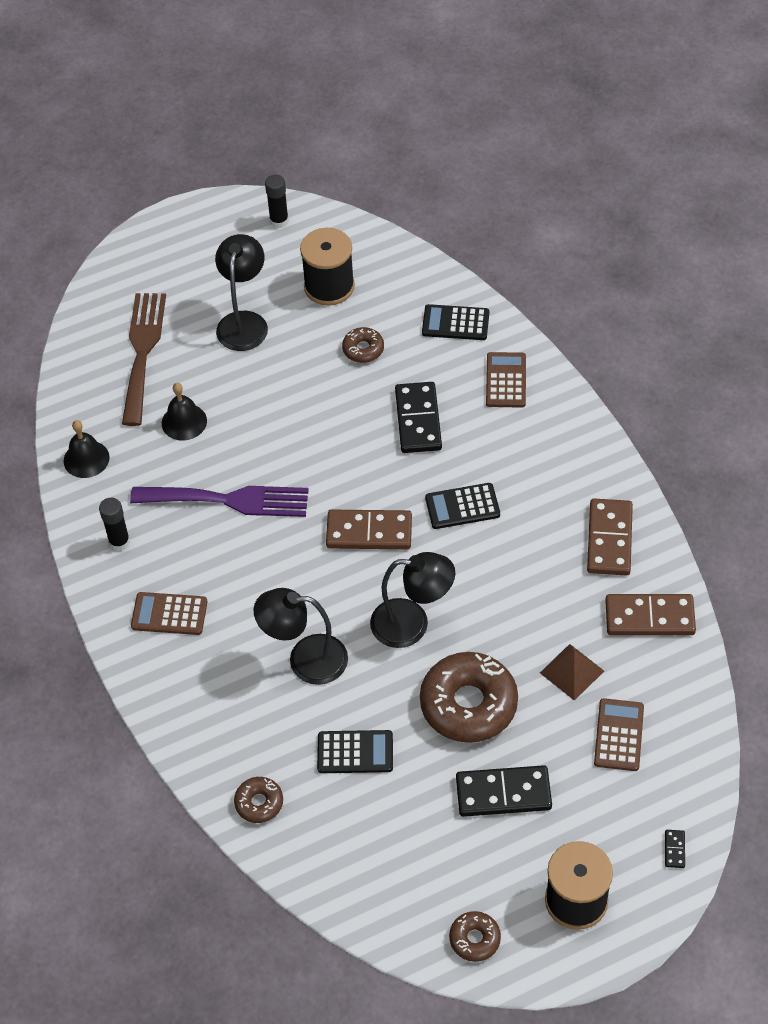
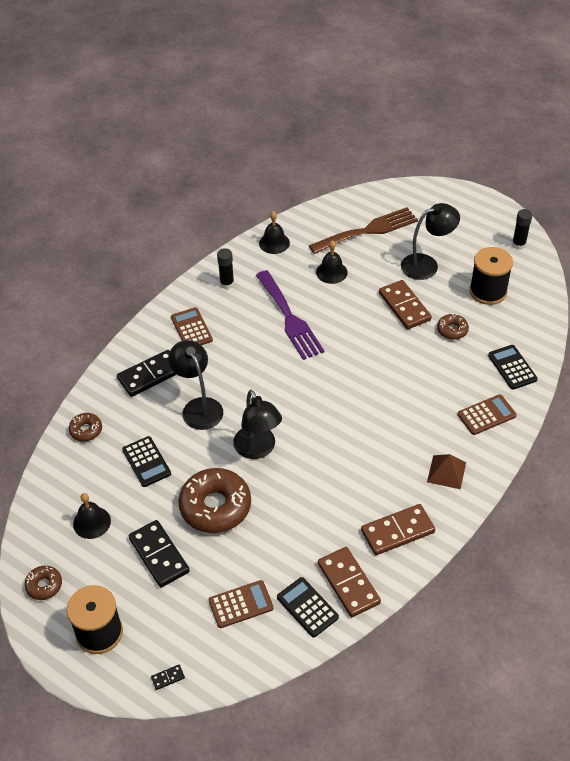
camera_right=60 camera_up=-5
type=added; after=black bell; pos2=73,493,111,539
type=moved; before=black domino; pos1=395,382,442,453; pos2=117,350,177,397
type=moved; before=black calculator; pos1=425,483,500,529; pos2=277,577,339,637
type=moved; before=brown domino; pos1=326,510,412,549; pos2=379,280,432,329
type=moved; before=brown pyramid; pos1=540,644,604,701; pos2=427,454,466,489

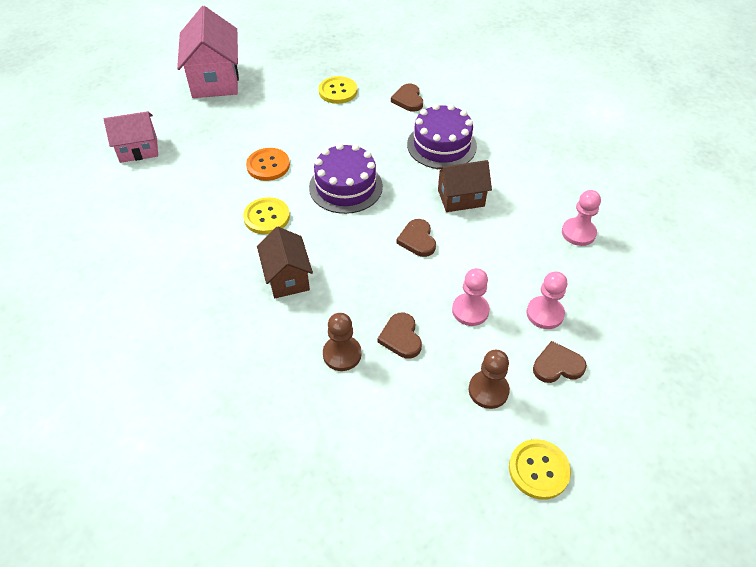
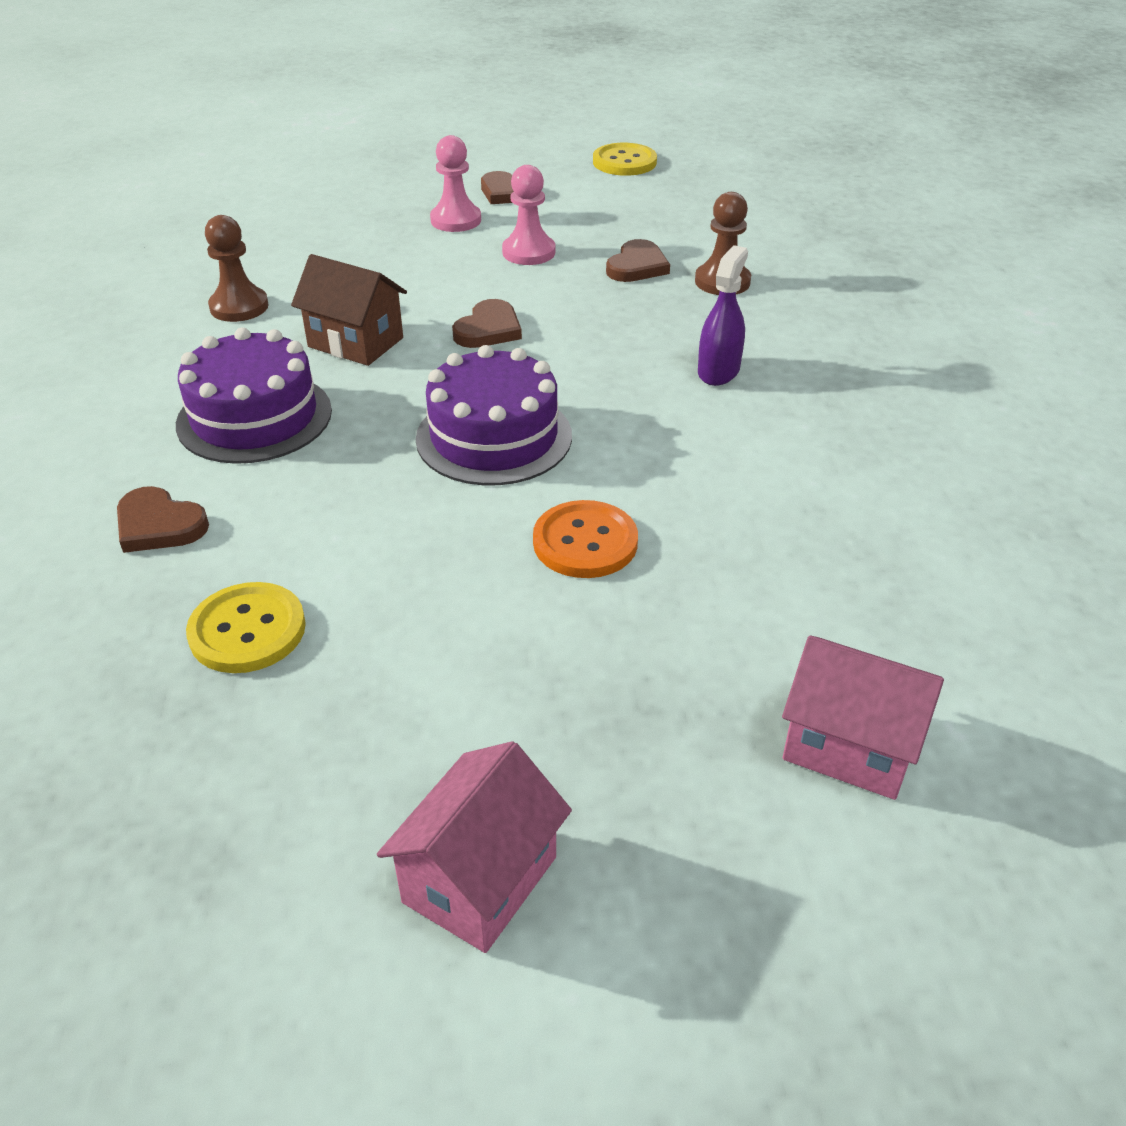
camera_right=-140 camera_up=-10
type=turned; before=brown heart; pos1=391,84,423,112; pos2=117,486,209,553; turn=90
type=moved; before=brown pawn; pos1=469,350,510,409; pos2=205,215,269,322
type=resized; before=pink house; pos1=177,6,239,98; pos2=377,741,572,953; scale=0.62
type=replaced; before=brown house; after=purple spray bottle; pos1=257,227,313,298; pos2=698,245,748,386
type=removed; before=yellow button; pos1=243,197,290,234
type=removed; before=pink pawn; pos1=562,190,601,246

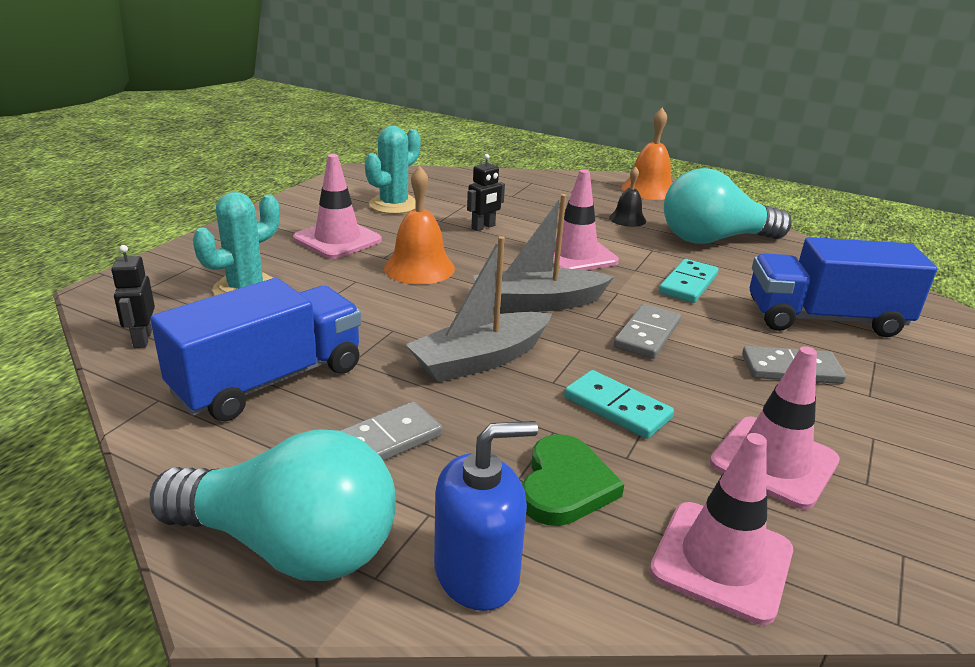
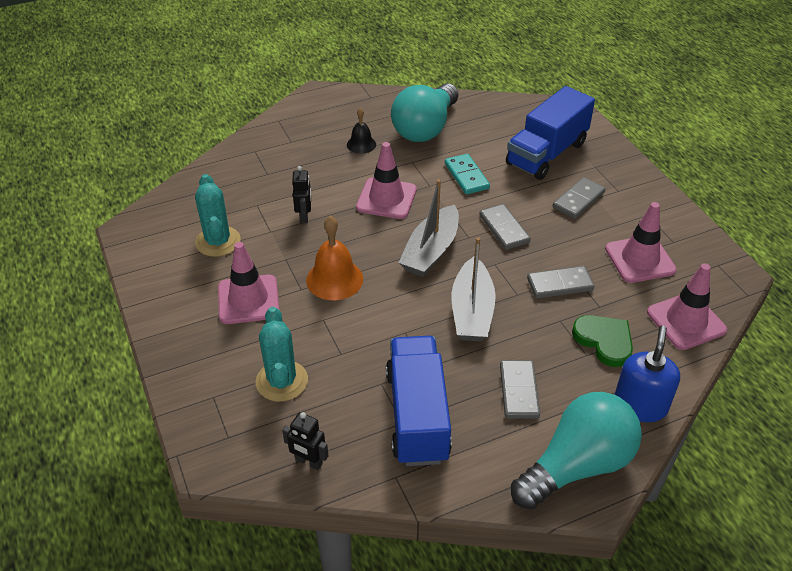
camera_right=-50 camera_up=15
type=recoloured; before=turquoise domino; after=grey domino; pos1=564,370,674,439; pos2=527,266,594,298
type=removed; before=orange bell; pos1=621,108,672,200

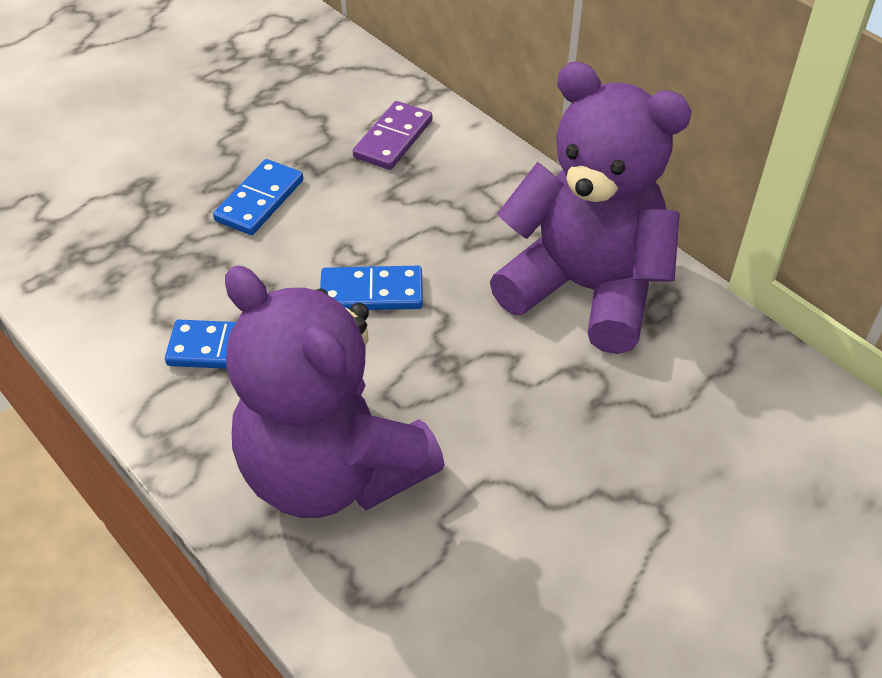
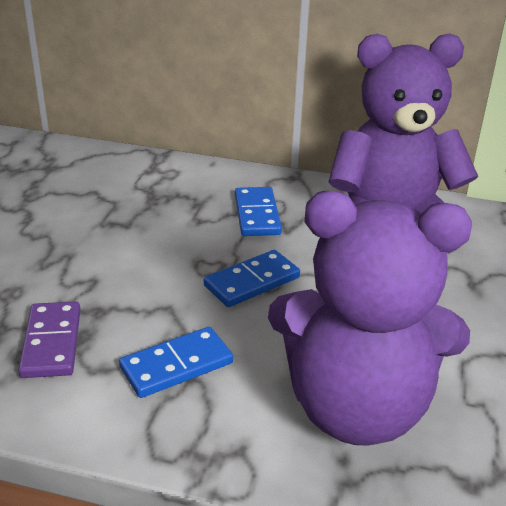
camera_right=-35 camera_up=-15
type=moved; before=purple domino; pos1=353,101,432,170; pos2=18,302,81,378
type=moved; before=blue domino; pos1=213,159,303,235; pos2=235,187,282,236

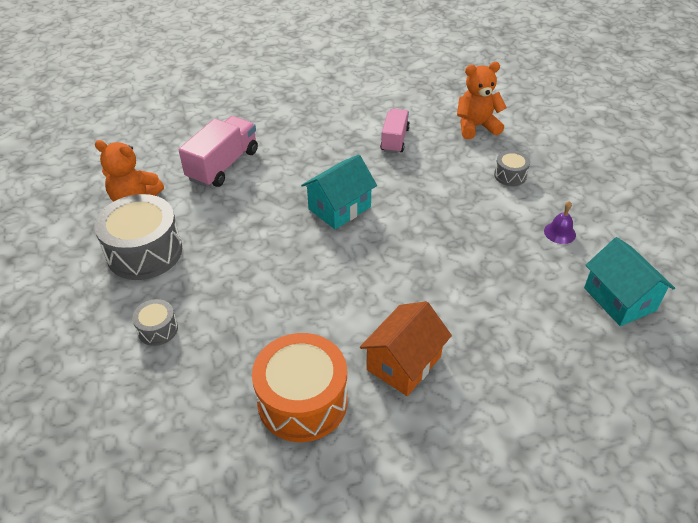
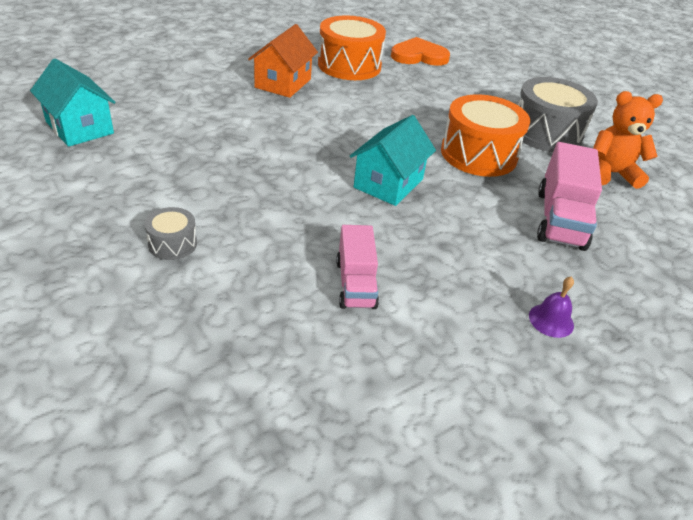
camera_right=160 camera_up=-5
type=added; after=orange heart; pos2=391,37,450,66
type=added; after=orange drum; pos2=441,94,530,177
type=moved; before=purple bell; pos1=544,201,576,244; pos2=529,276,574,338
type=removed; before=grey drum; pos1=132,299,178,346
type=removed; before=orange teddy bear; pos1=457,62,507,139

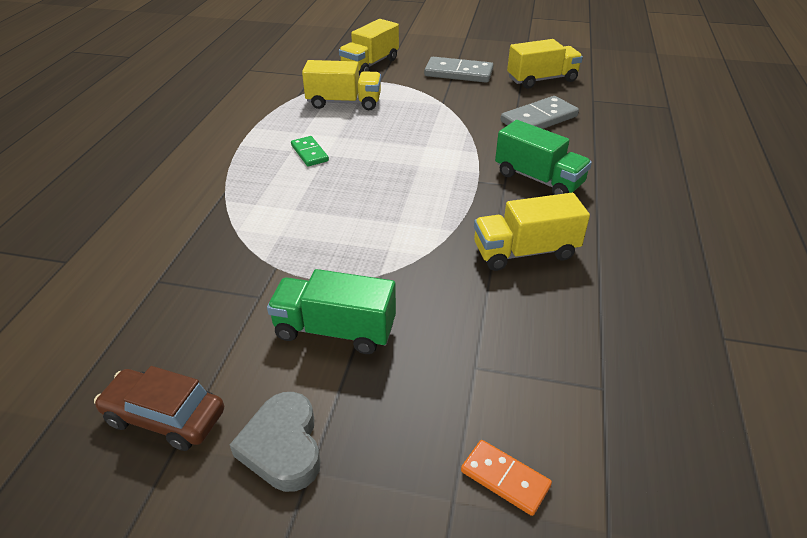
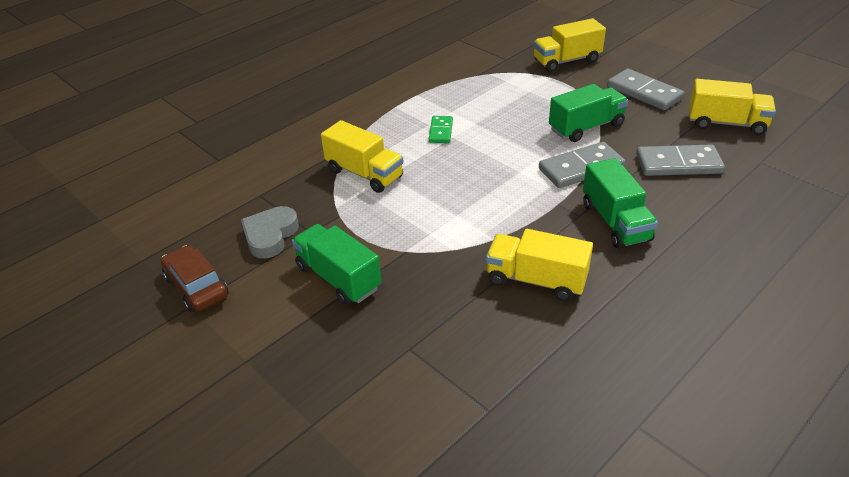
camera_right=35 camera_up=0
type=moved; before=grey heart; pos1=230,392,321,492; pos2=241,206,299,259
type=moved; before=yellow truck; pos1=302,60,381,110; pos2=321,120,404,193
type=added; after=grey domino; pos2=539,142,626,188
type=added; after=green truck; pos2=549,84,629,142
type=removed; before=orange domino; pos1=461,440,552,516

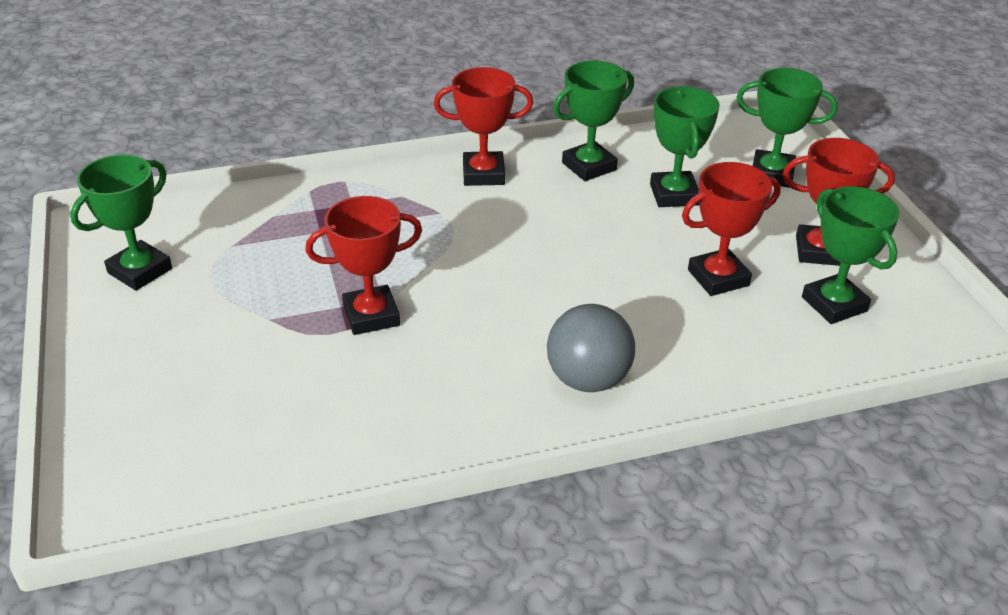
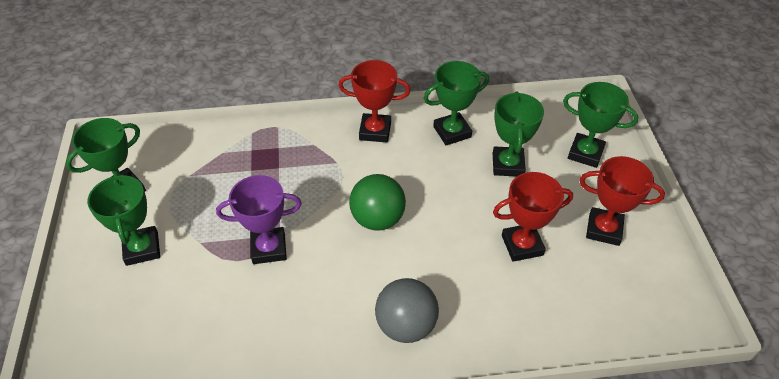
camera_right=10 camera_up=10
type=moved; before=green trophy; pos1=802,186,900,324; pos2=87,173,160,266
type=recoloured; before=red trophy; after=purple trophy; pos1=305,196,422,335; pos2=216,175,302,264
type=added; after=green ball; pos2=349,174,406,231

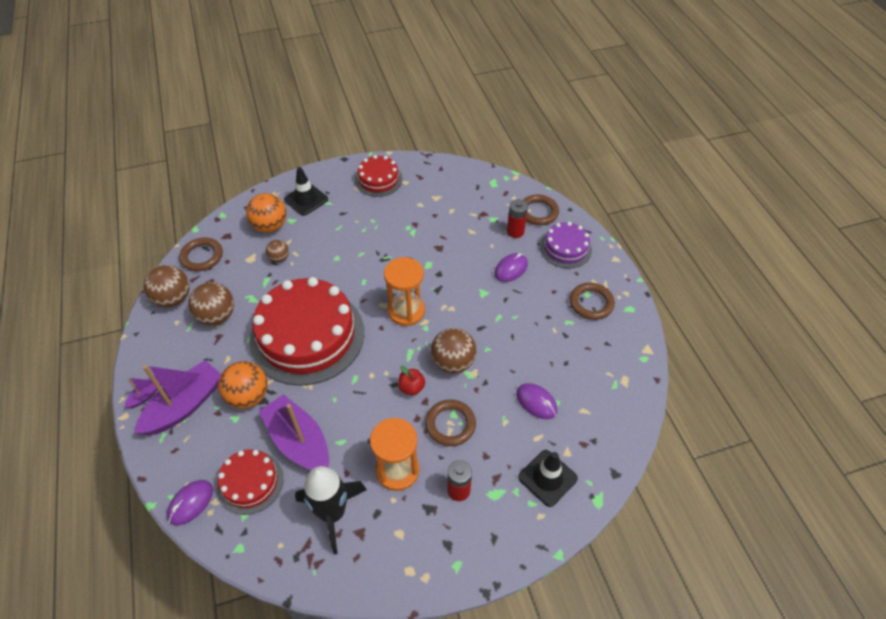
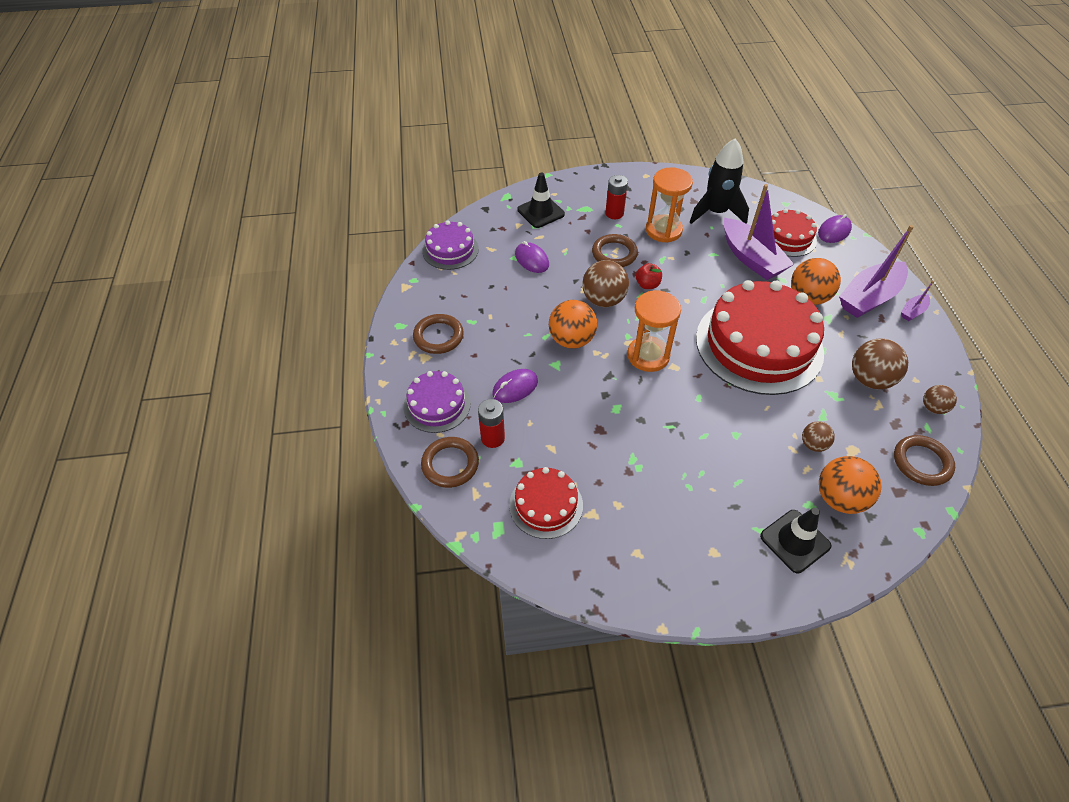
camera_right=-170 camera_up=0
type=added; after=purple cake; pos2=422,220,479,270
type=moved; before=red cake; pos1=355,155,403,197; pos2=509,467,583,539
type=added; after=orange ball; pos2=549,300,597,349
type=resized; before=brown ball; pos1=144,265,190,308; pos2=923,385,957,414; scale=0.56

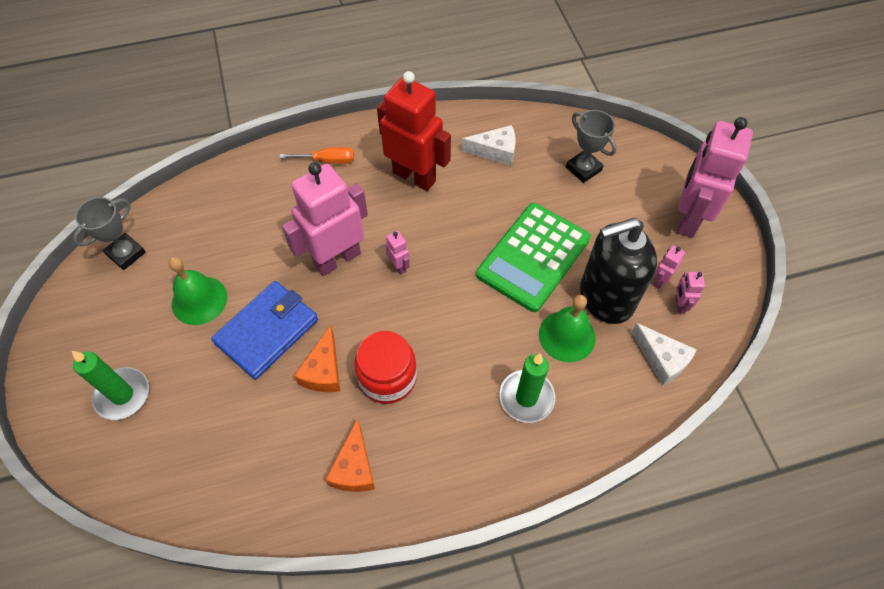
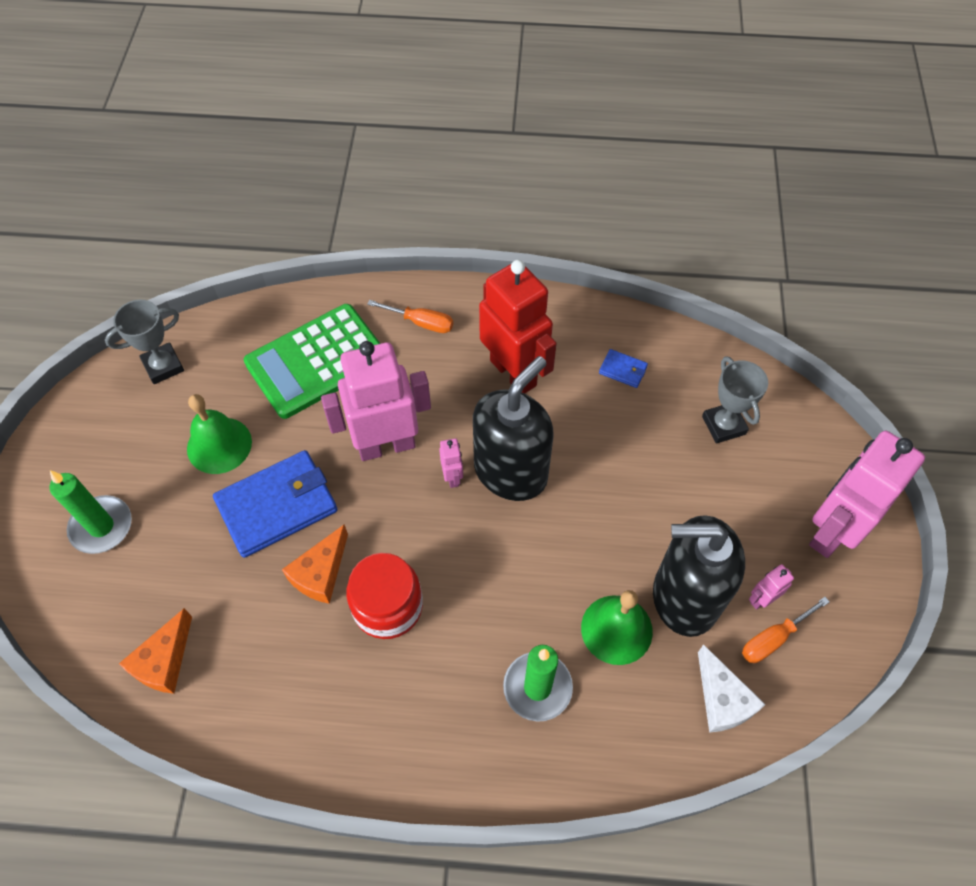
camera_right=20 camera_up=0
type=moved; before=orange cheese; pos1=325,418,375,492; pos2=119,608,192,694
type=moved; before=green calculator; pos1=476,203,591,312; pos2=244,304,381,419
type=added; after=black soap dispenser; pos2=473,356,554,501
type=replaced; before=white cheese; after=blue wallet; pos1=462,125,516,166; pos2=599,349,648,388
type=replaced; before=pink robot; after=orange screwdriver; pos1=675,272,705,313; pos2=742,597,830,663

